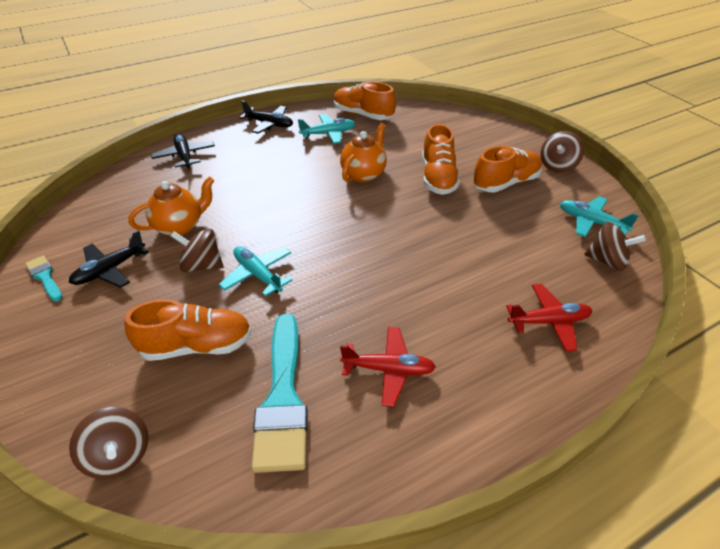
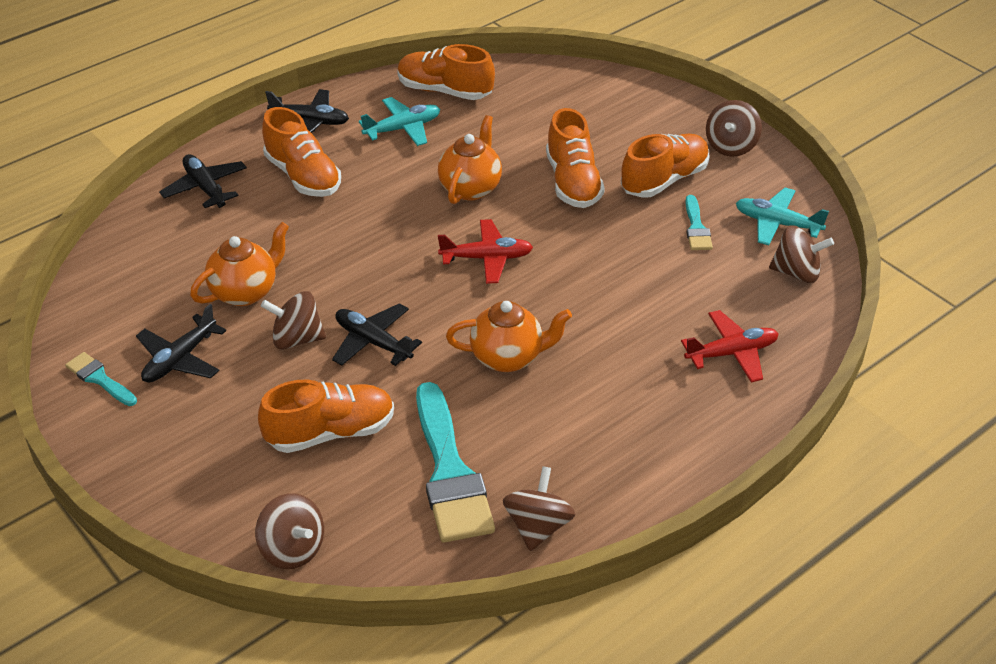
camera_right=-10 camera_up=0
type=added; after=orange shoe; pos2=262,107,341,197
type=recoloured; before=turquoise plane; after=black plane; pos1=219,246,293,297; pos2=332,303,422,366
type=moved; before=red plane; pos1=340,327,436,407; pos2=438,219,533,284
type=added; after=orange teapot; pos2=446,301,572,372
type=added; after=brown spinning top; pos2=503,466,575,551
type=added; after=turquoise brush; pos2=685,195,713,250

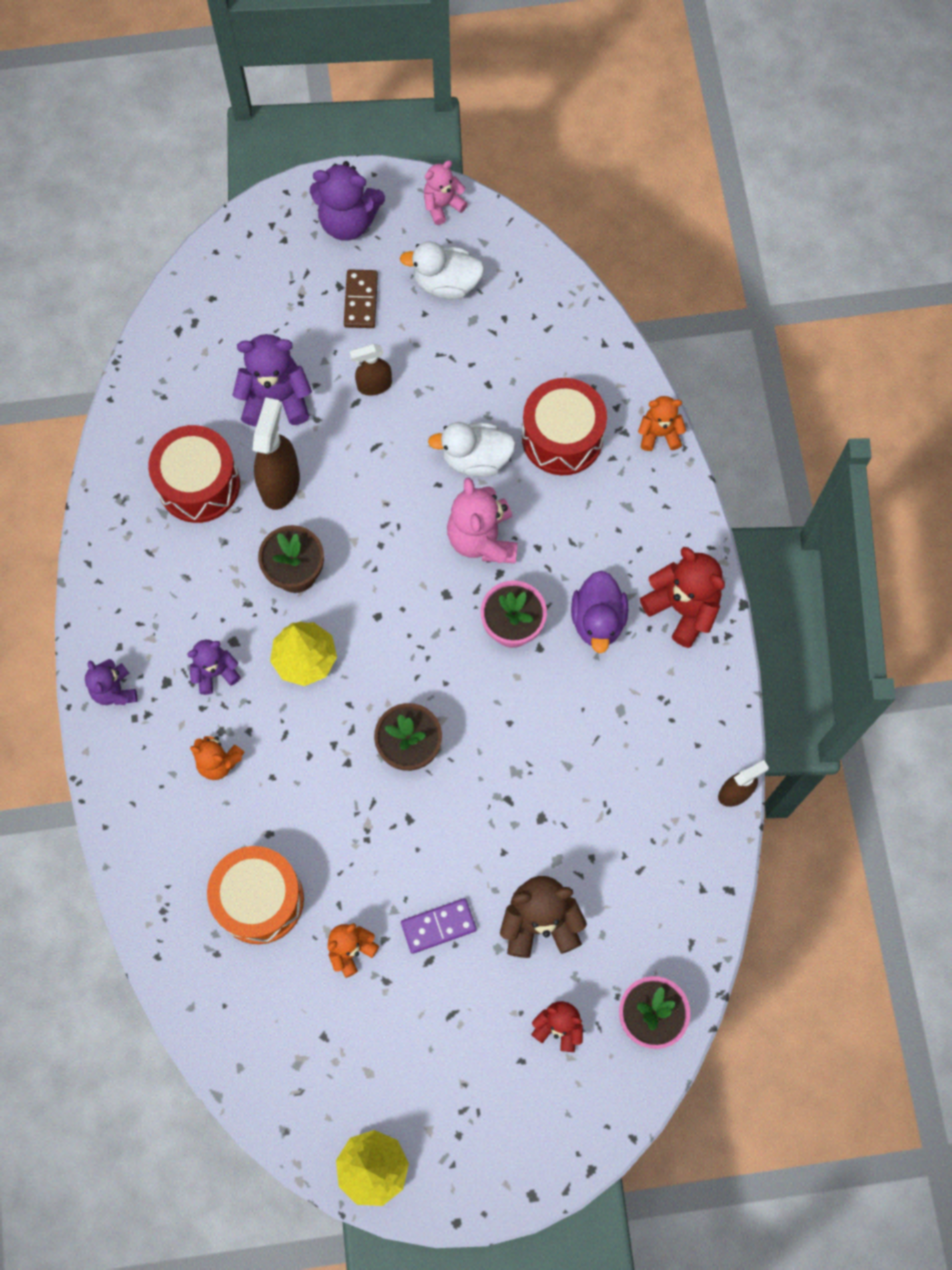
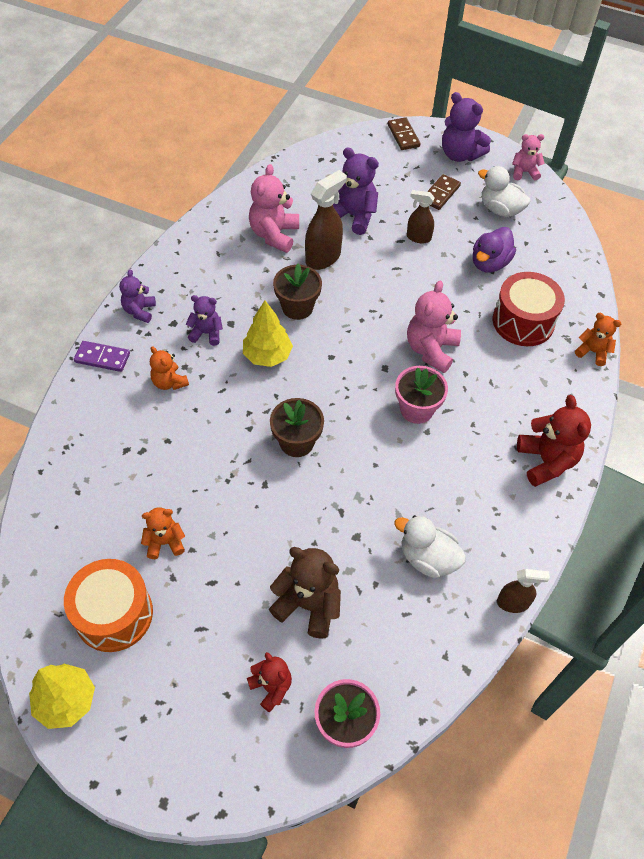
camera_right=30 camera_up=-15
type=moved; before=orange drum; pos1=207,846,304,944; pos2=64,559,153,652
type=moved; before=purple domino; pos1=401,898,477,954; pos2=74,341,130,372
type=replaced; before=red drum; after=pink teddy bear; pos1=148,425,240,523; pos2=249,164,299,253
type=added; after=brown domino; pos2=388,117,421,150
type=moved; before=white duck; pos1=428,422,516,477; pos2=394,515,466,578
type=moved; before=purple duck; pos1=571,571,628,653; pos2=473,227,516,273

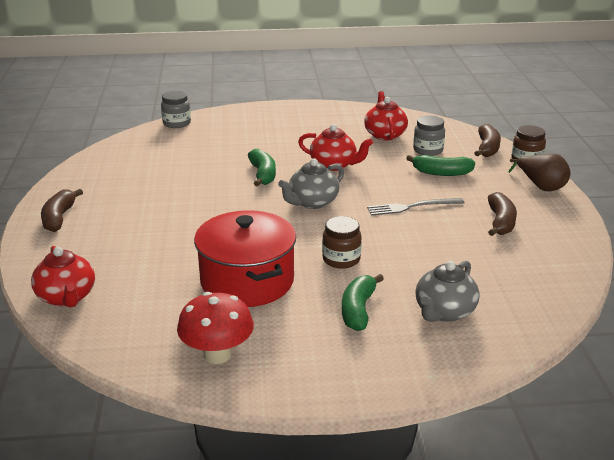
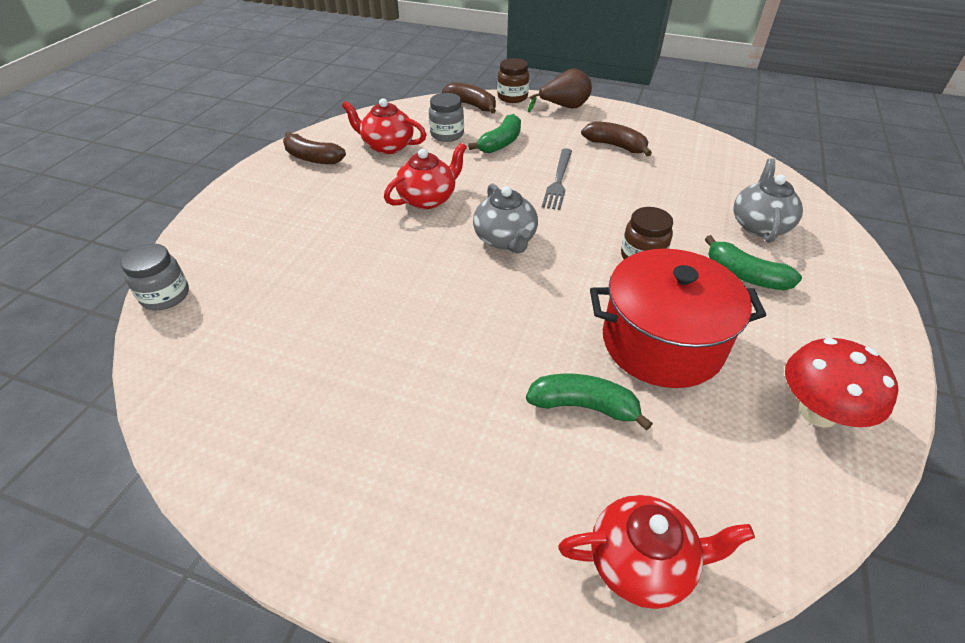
camera_right=-65 camera_up=15
type=moved; before=brown banana; pos1=41,189,83,232; pos2=283,131,346,164
type=moved; before=green banana; pos1=248,149,276,186; pos2=526,374,653,431
type=turned; before=grey teapot; pos1=415,261,480,322; pos2=733,158,803,243; turn=-135

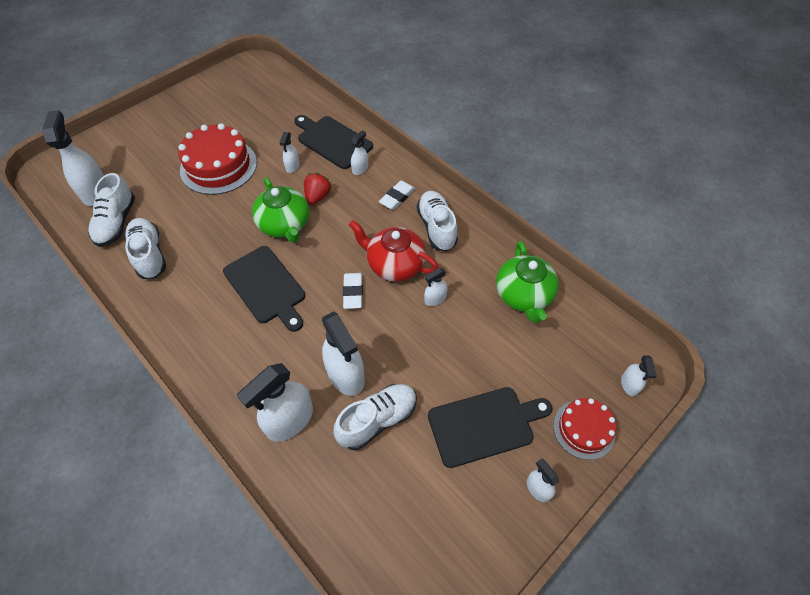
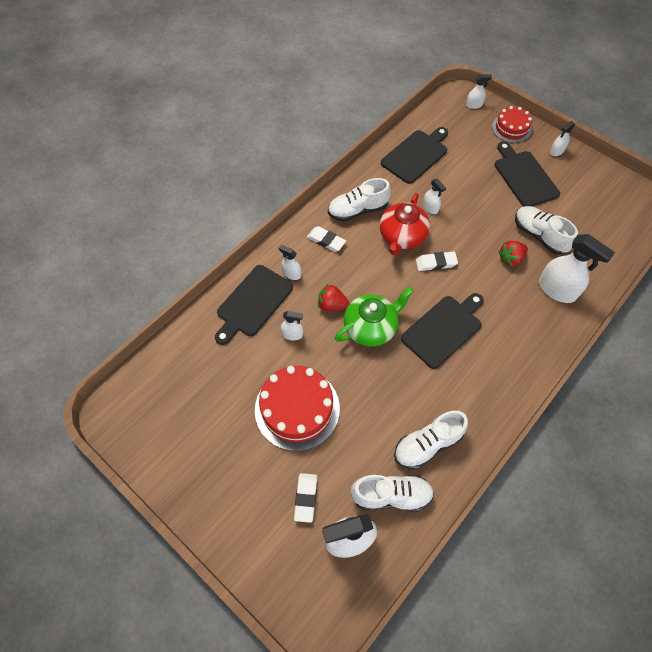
camera_right=-95 camera_up=5
type=added; after=white eraser; pos2=294,473,317,523
type=replaced; before=green teapot; after=black cutting board; pos1=496,241,559,323; pos2=381,127,448,184
type=replaced; before=white spray bottle; after=red strawberry; pos1=322,312,365,396; pos2=498,241,528,267

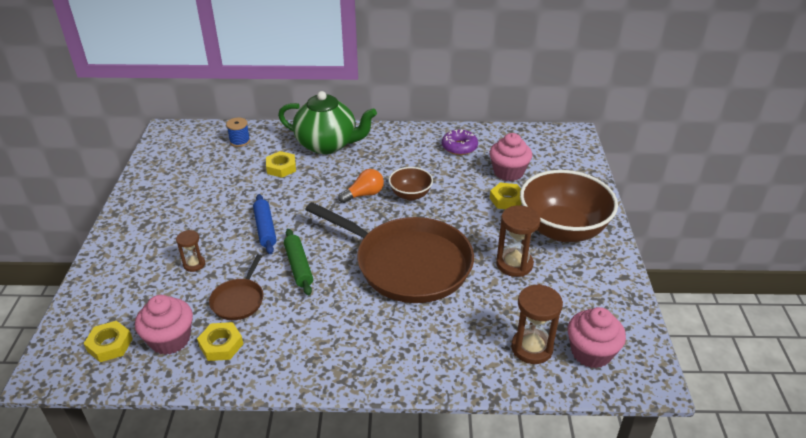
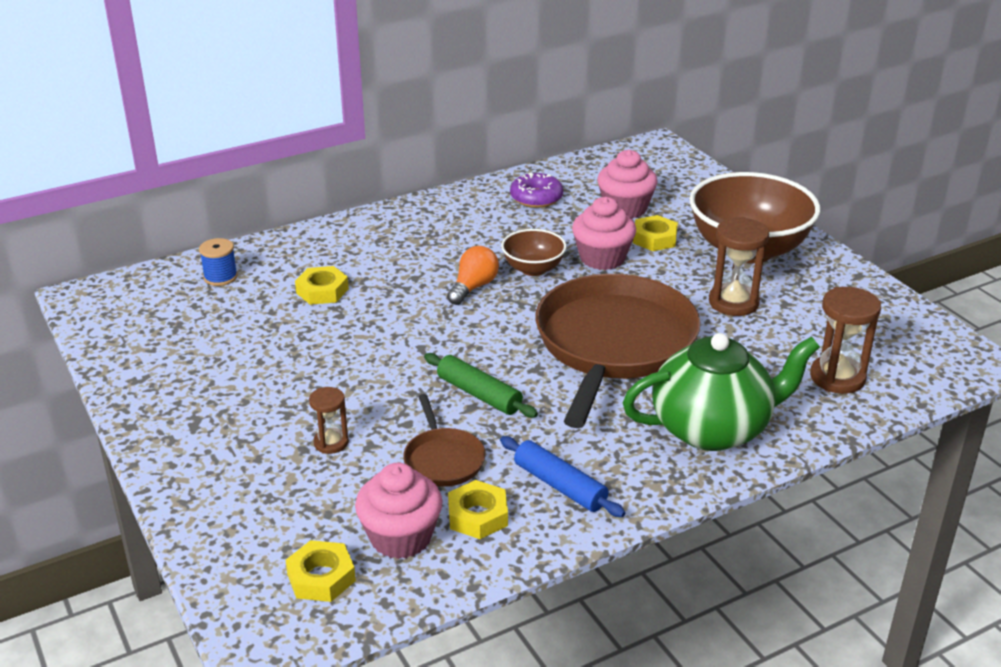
camera_right=-30 camera_up=-5
type=moved; before=blue rolling pin; pos1=253,194,277,254; pos2=500,436,625,517
type=turned; before=brown pan; pos1=305,202,474,303; pos2=535,274,701,428; turn=-75
type=moved; before=pink cupcake; pos1=568,307,626,368; pos2=572,197,636,270
type=moved; before=green teapot; pos1=278,91,377,154; pos2=623,333,820,451

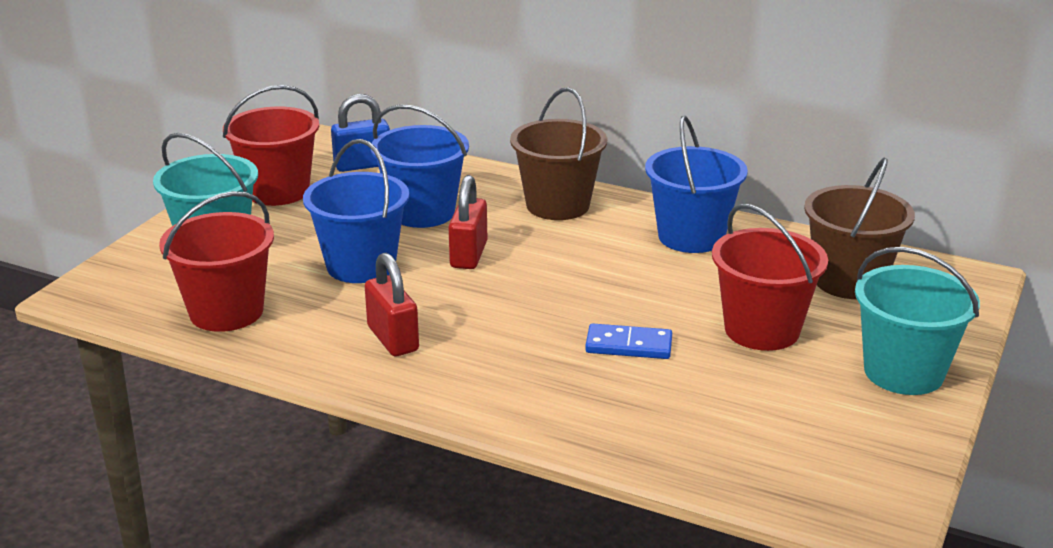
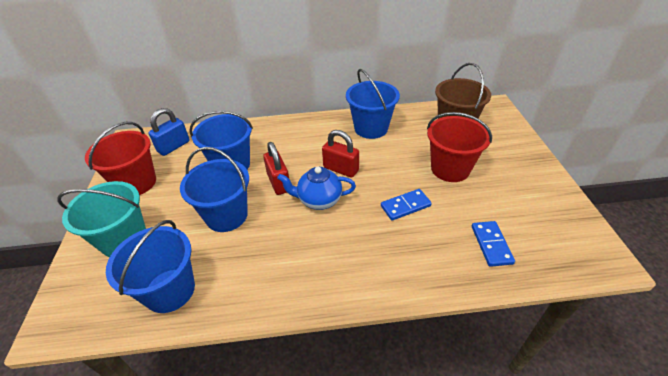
camera_right=-30 camera_up=15
type=recoloured; before=red bucket; after=blue bucket; pos1=159,191,274,332; pos2=106,220,195,313
type=added; after=blue teapot; pos2=277,167,356,210
type=moved; before=red padlock; pos1=365,253,419,356; pos2=322,130,359,178
type=added; after=blue domino; pos2=472,221,515,267
type=removed; before=brown bucket; pos1=510,87,607,220
type=removed; before=turquoise bucket; pos1=855,247,980,395

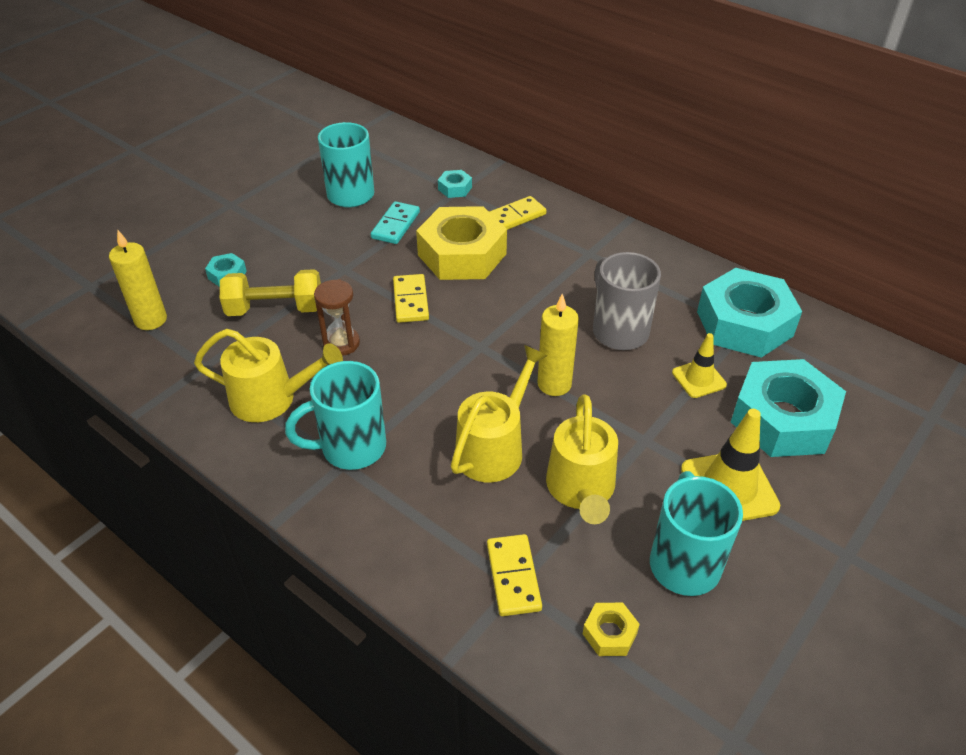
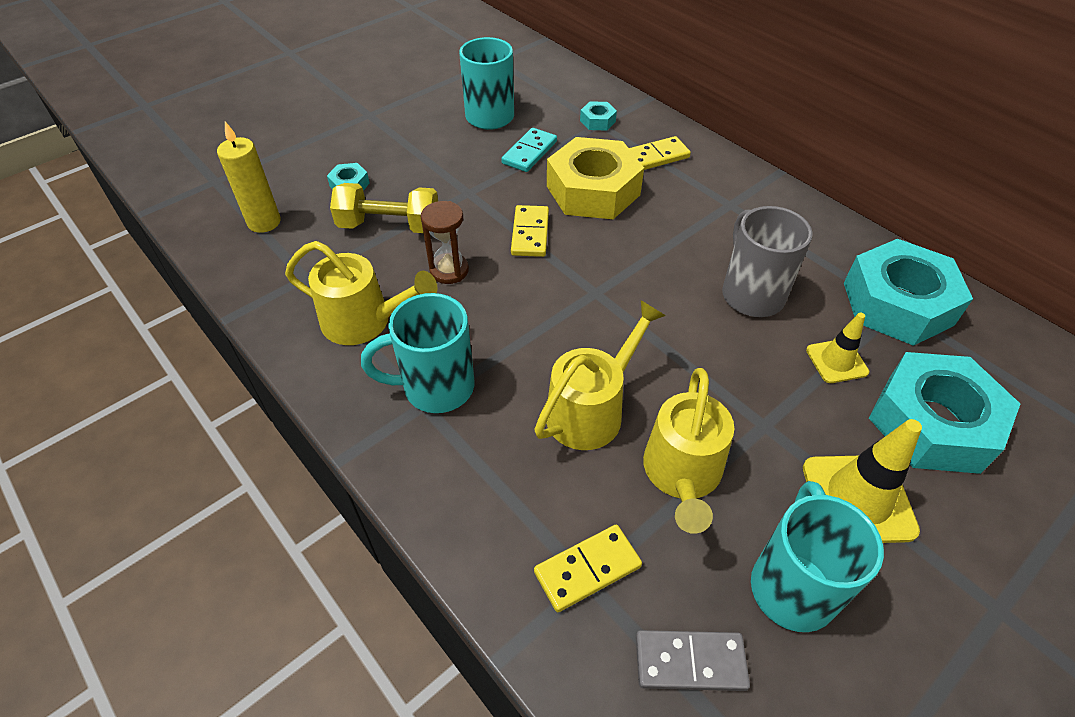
camera_right=10 camera_up=5
type=turned; before=yellow domino; pos1=487,534,542,616; pos2=534,525,642,612; turn=60
type=replaced; before=yellow nut; after=grey domino; pos1=583,603,640,656; pos2=636,630,750,691
type=removed; before=yellow candle; pos1=537,294,579,396

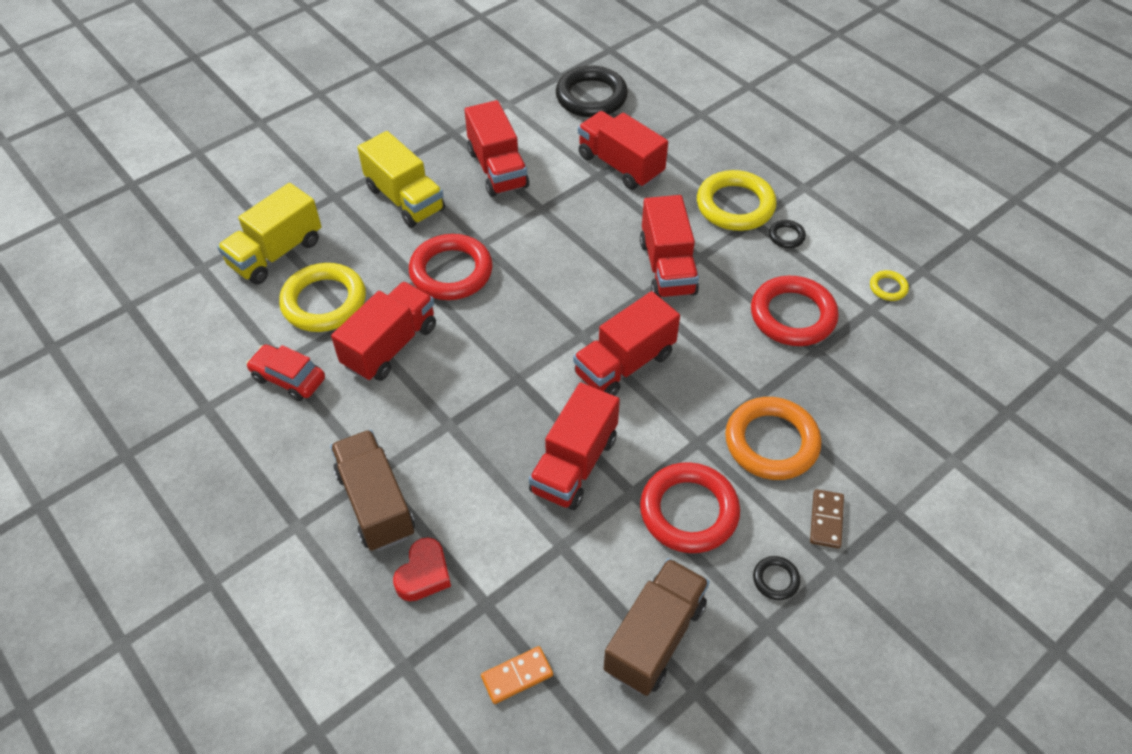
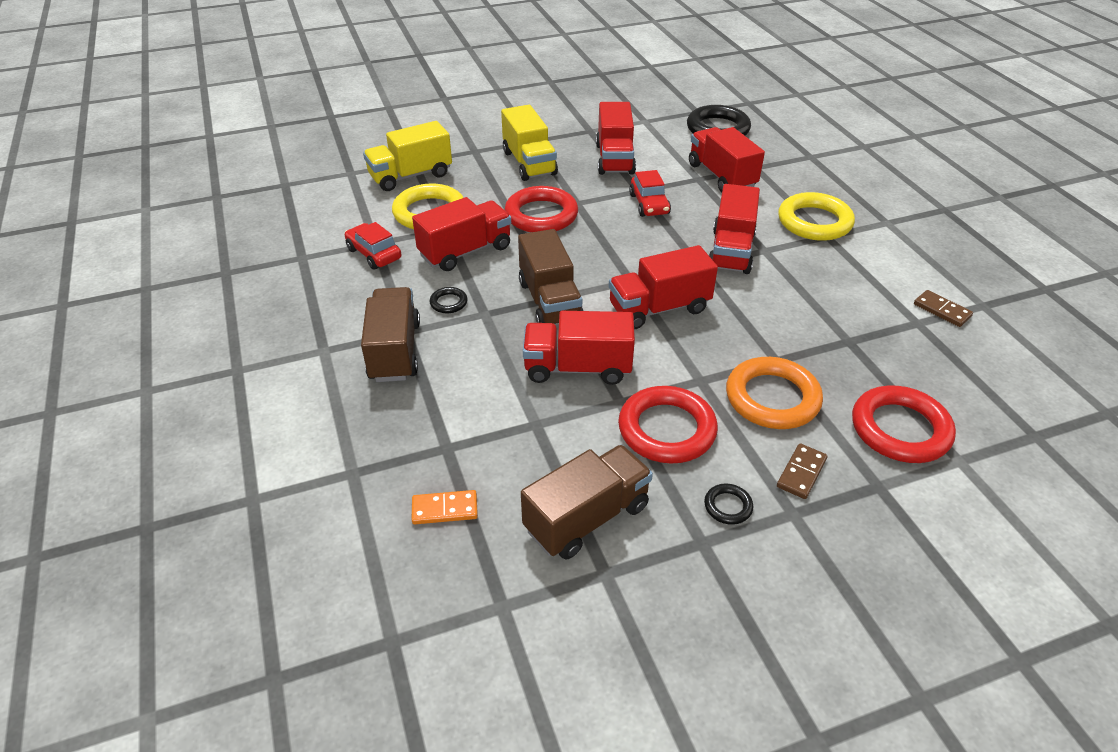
camera_right=20 camera_up=-10
type=moved; before=black ring; pos1=769,220,806,248; pos2=430,287,468,313
type=added; after=brown truck; pos2=518,229,583,325
type=turned; before=red truck; pos1=529,383,620,510; pos2=523,311,635,385; turn=45
type=added; after=red car; pos2=629,170,671,217
type=moved; before=red ring; pos1=751,276,839,346; pos2=852,386,956,463
type=replaced; before=yellow ring; after=brown domino; pos1=870,270,909,301; pos2=914,290,973,327
type=removed; before=red heart; pos1=393,538,451,601

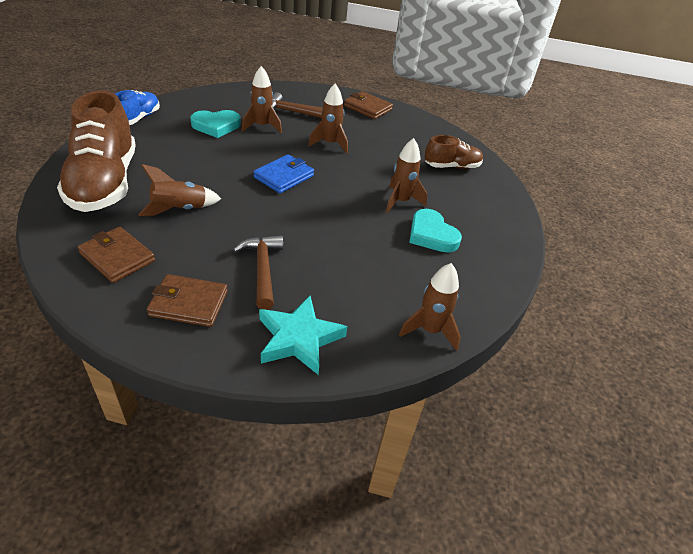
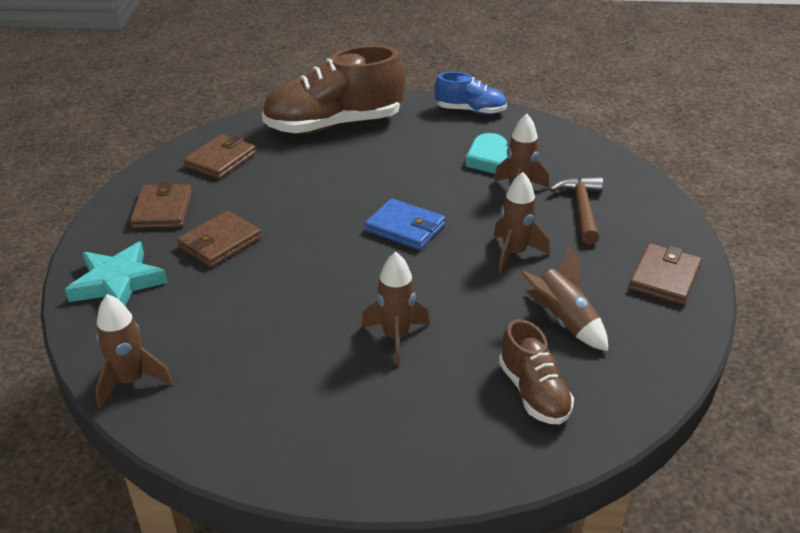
camera_right=85 camera_up=-5
type=replaced; before=brown hammer; after=brown wallet; pos1=233,235,283,310; pos2=177,211,262,268
type=moved; before=brown rocket; pos1=138,164,221,216; pos2=519,246,608,351
type=removed; before=turquoise heart; pos1=409,209,462,253

